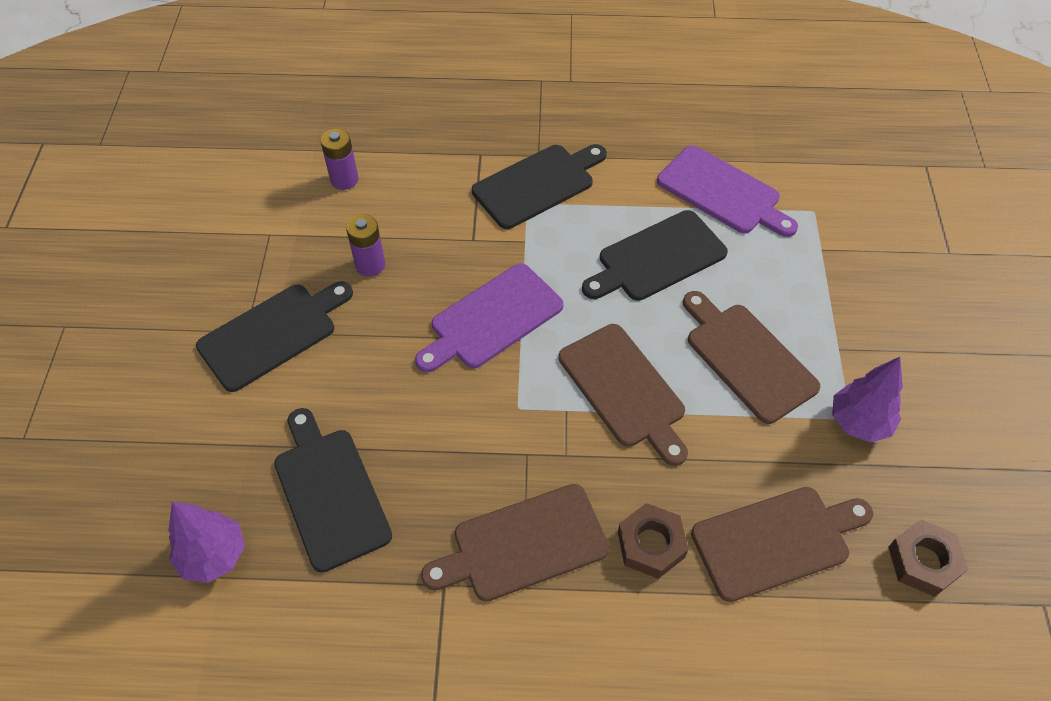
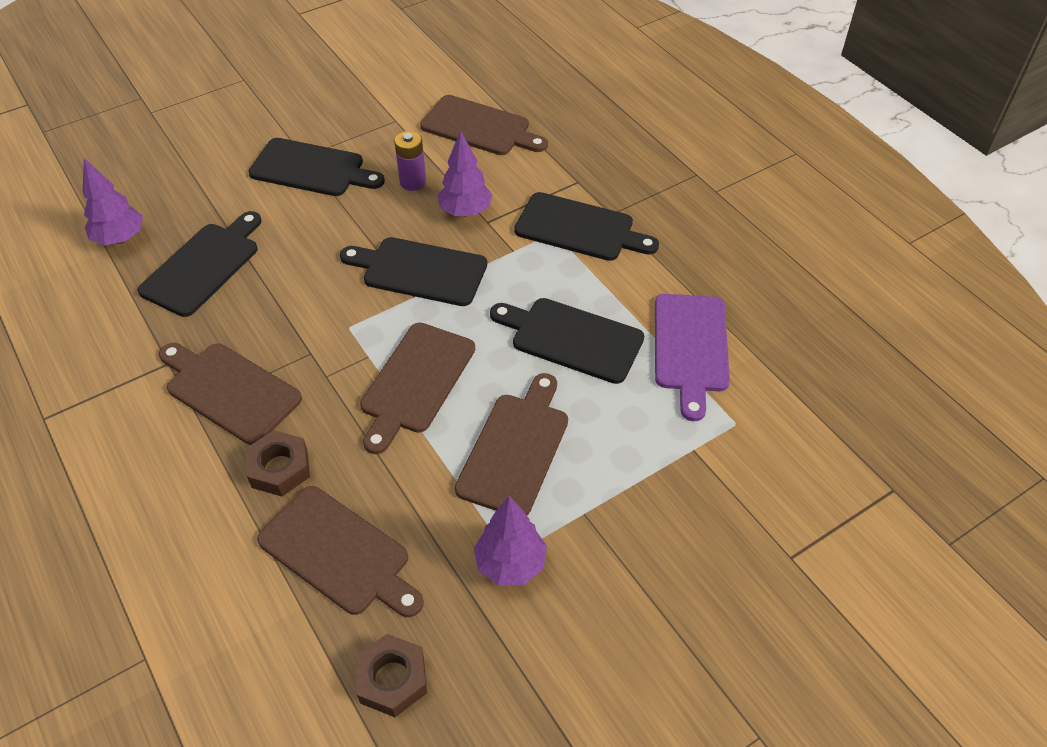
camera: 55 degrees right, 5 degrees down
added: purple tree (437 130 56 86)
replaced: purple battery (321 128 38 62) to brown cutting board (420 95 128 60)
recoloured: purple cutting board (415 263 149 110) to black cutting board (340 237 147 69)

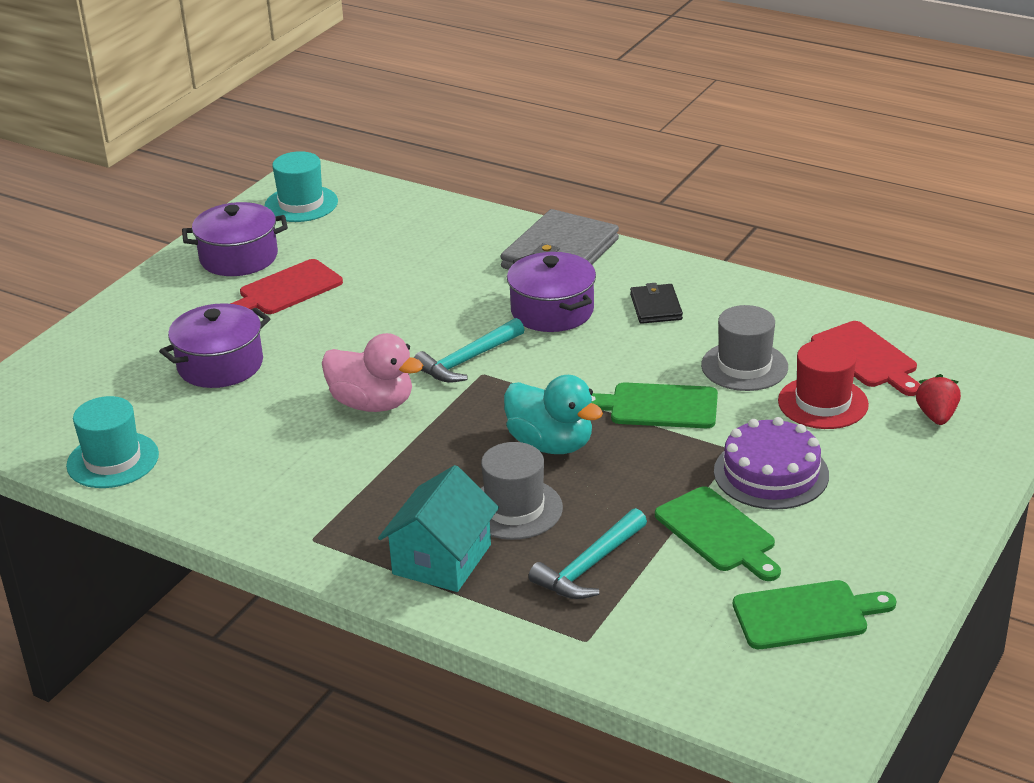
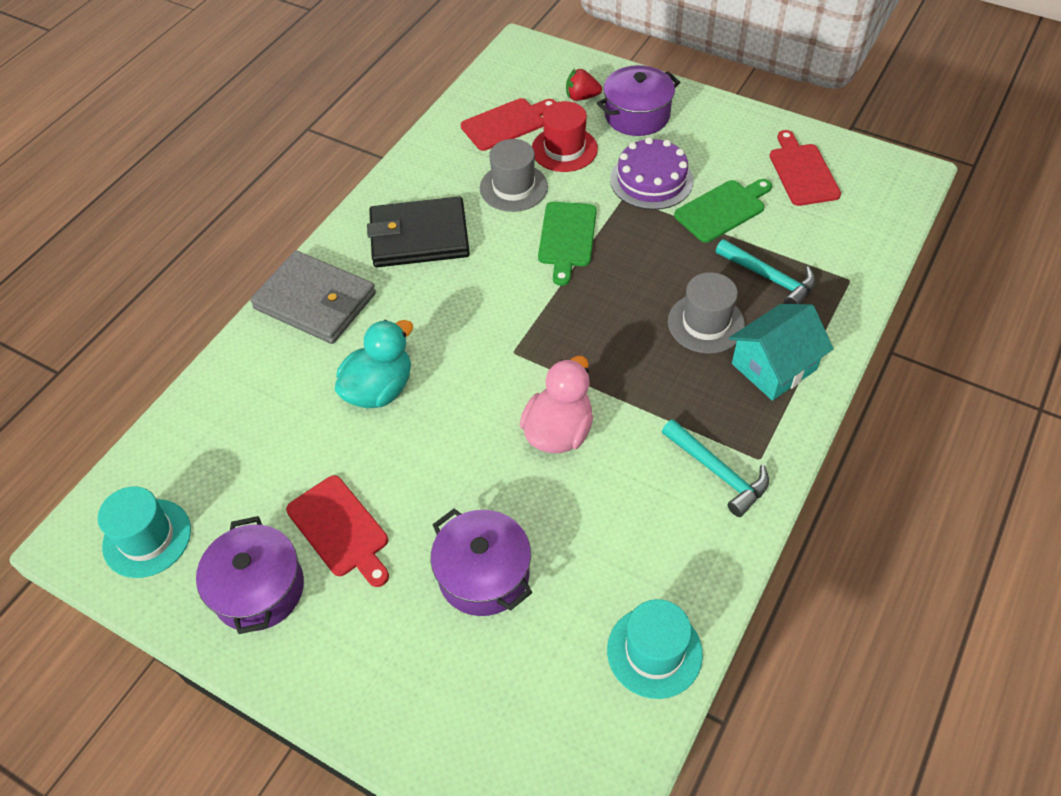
camera: 90 degrees left, 20 degrees up
moved: purple pot (507 252 89 80) to (597 65 83 71); turquoise hammer (414 318 111 65) to (662 419 107 98); turquoise duck (504 375 99 79) to (334 320 79 88)
recoloured: green cutting board (733 580 163 69) to red cutting board (770 130 71 76)
turned: turquoise house (378 465 121 127) = (729 304 105 97) 60 degrees counterclockwise
resized: black wallet (630 283 53 41) = (367 196 103 71) x1.94

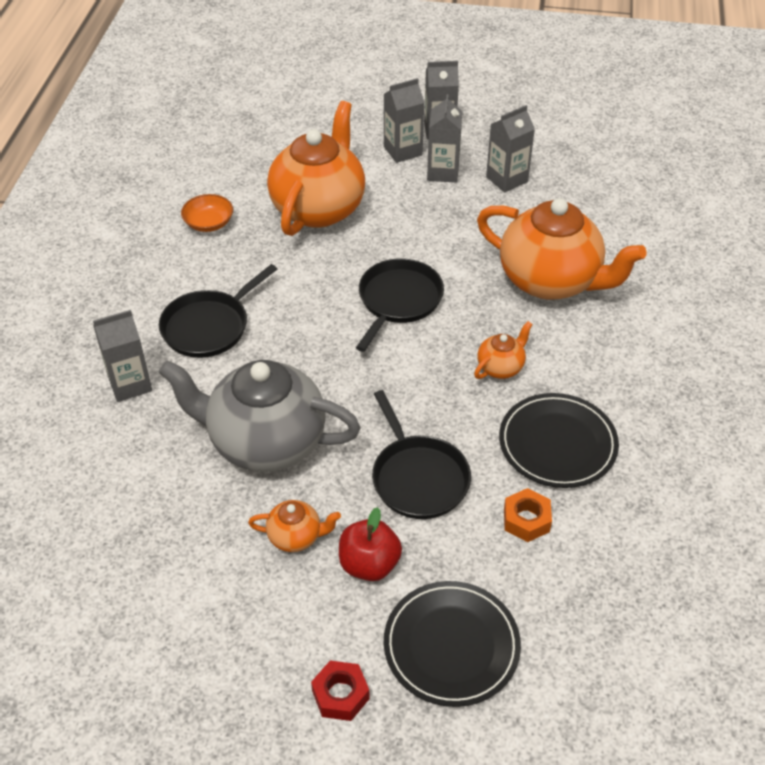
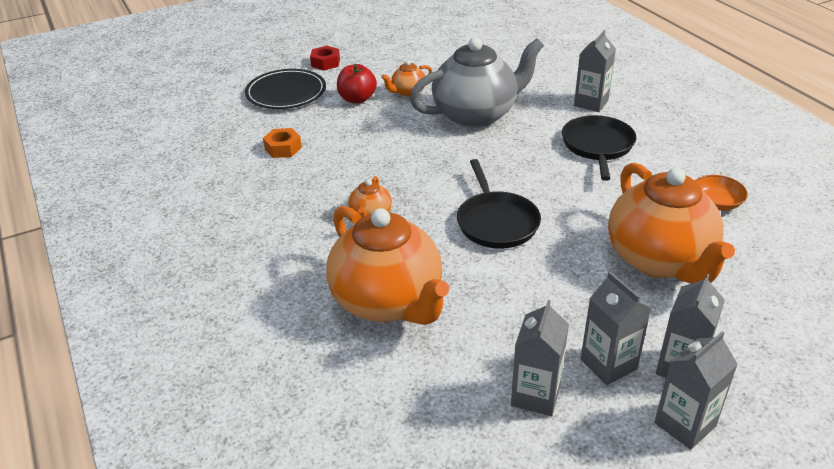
camera: 145 degrees right, 10 degrees down
removed: black pan (372 390 99 129); black plate (499 393 120 95)
turned: orange teapot (477 198 170 102) = (326 206 123 119) 120 degrees counterclockwise

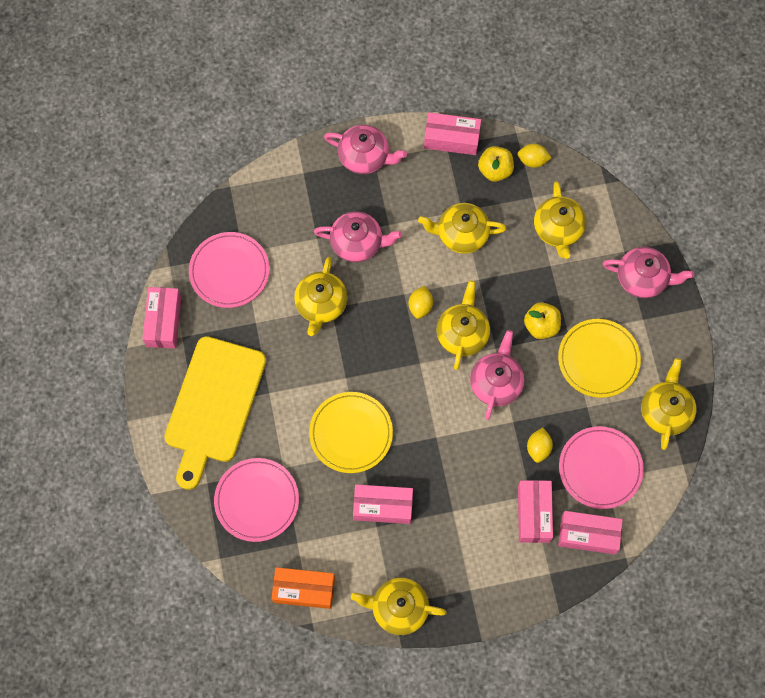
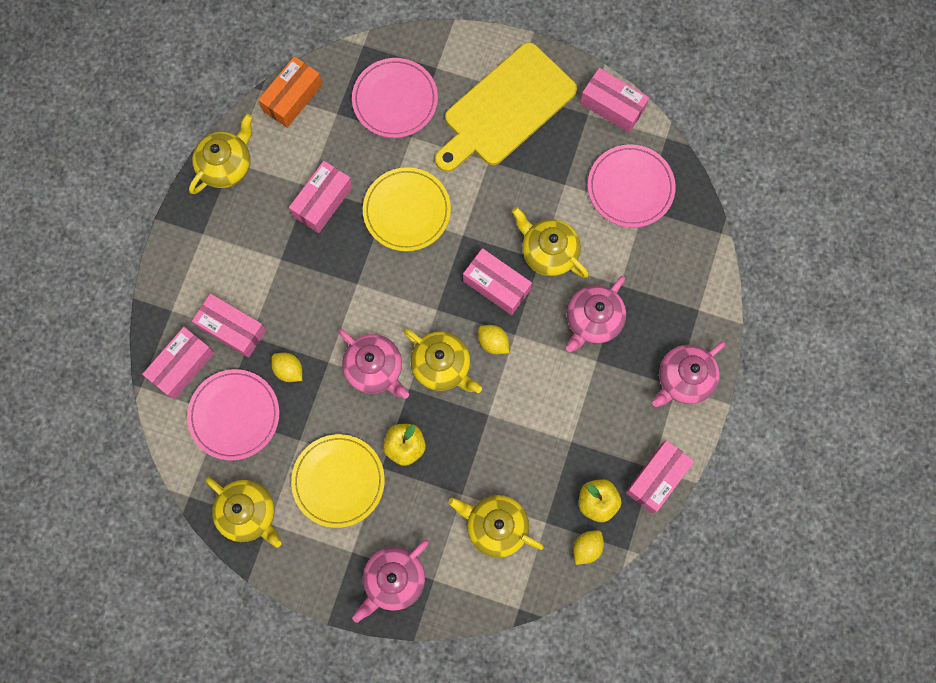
camera: 120 degrees right, 5 degrees up
removed: yellow teapot (418 203 89 51)
added: pink box (463 248 69 67)
turned: yellow cutting board (164 336 102 154) = (435 42 142 130) 90 degrees counterclockwise

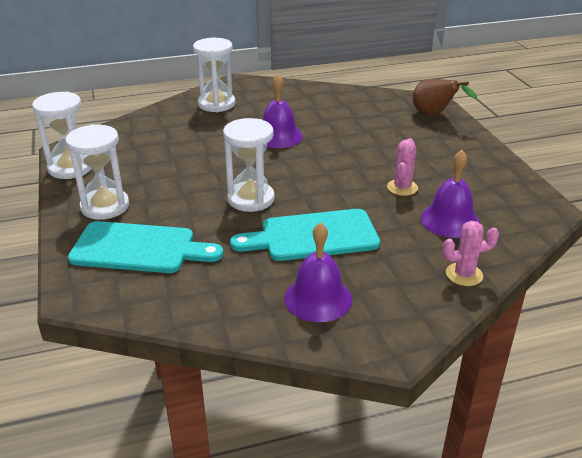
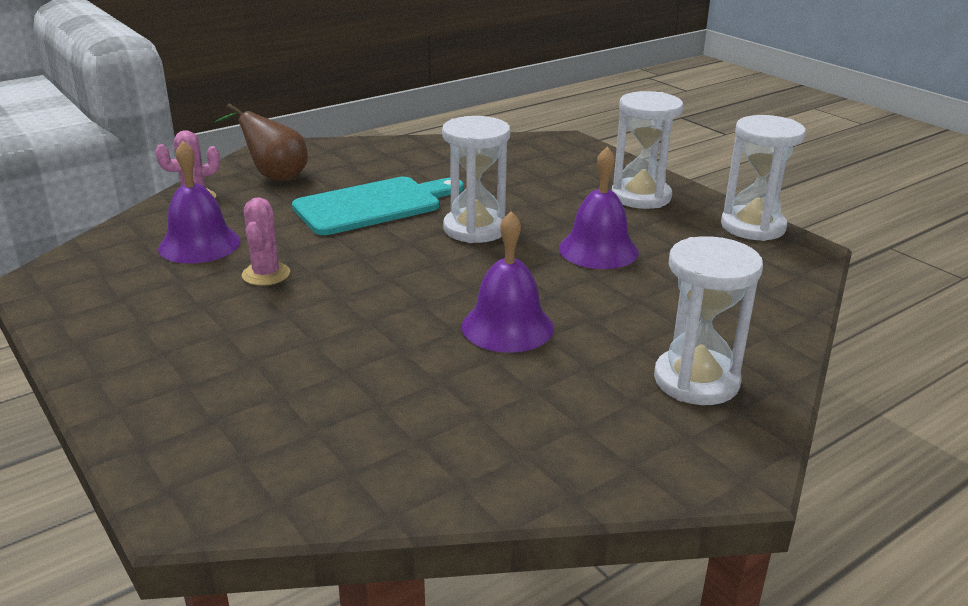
camera: 160 degrees right, 5 degrees down
removed: turquoise cutting board (68 221 155 52)
moved: brown pear (412 79 65 37) to (215 104 93 77); purple bell (284 222 68 100) to (559 146 80 123)

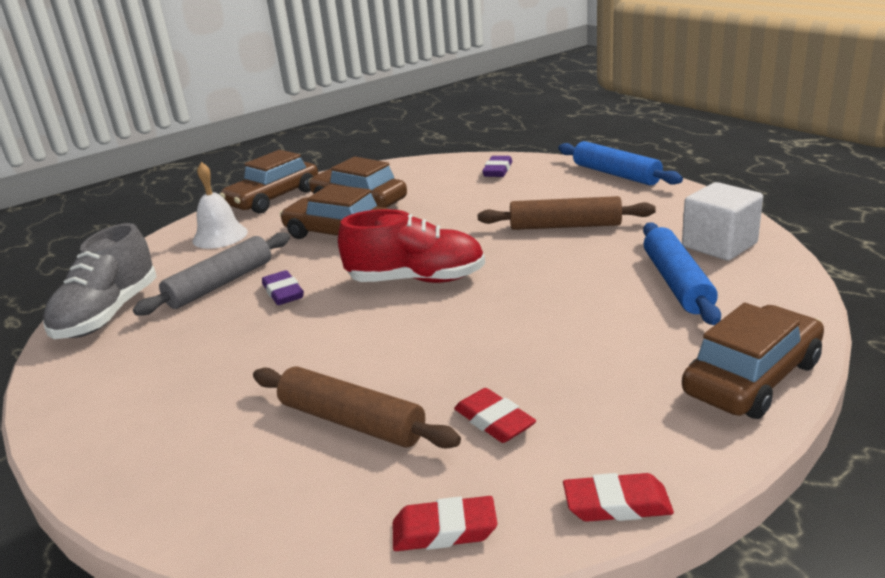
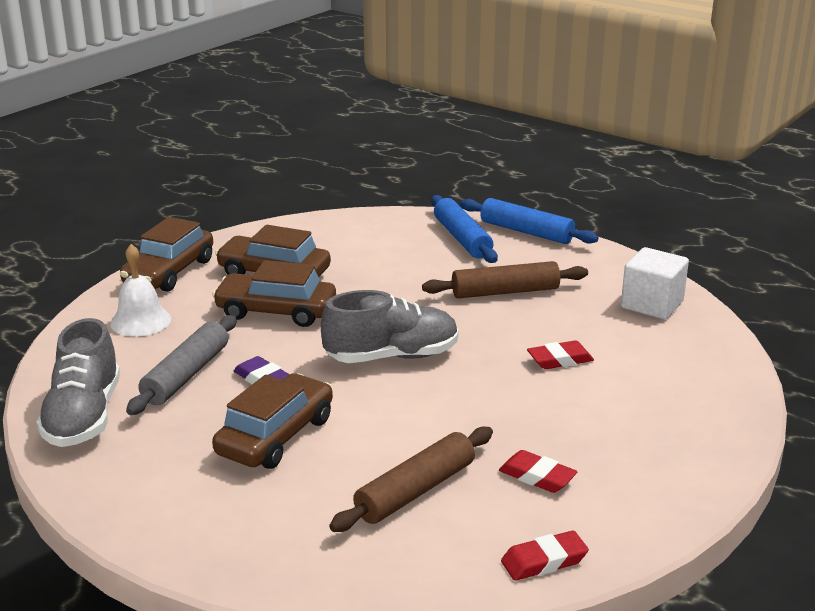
camera: 20 degrees left, 0 degrees up
removed: purple eraser (482 156 30 21)
moved: blue rolling pin (643 222 78 103) to (431 195 67 68); brown car (682 303 142 116) to (212 373 121 96); red eraser (563 473 111 49) to (527 340 67 29)
recoloured: red shoe (338 209 147 74) to grey shoe (321 290 138 73)
turned: brown rolling pin (253 366 208 82) = (329 427 164 105) 60 degrees counterclockwise

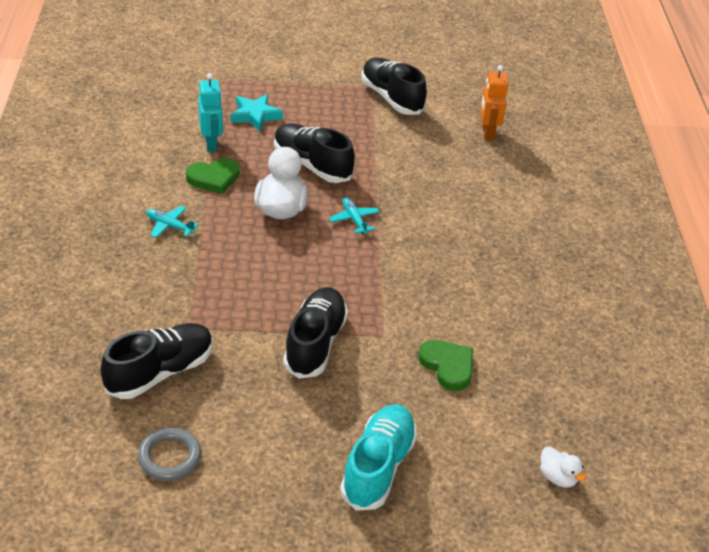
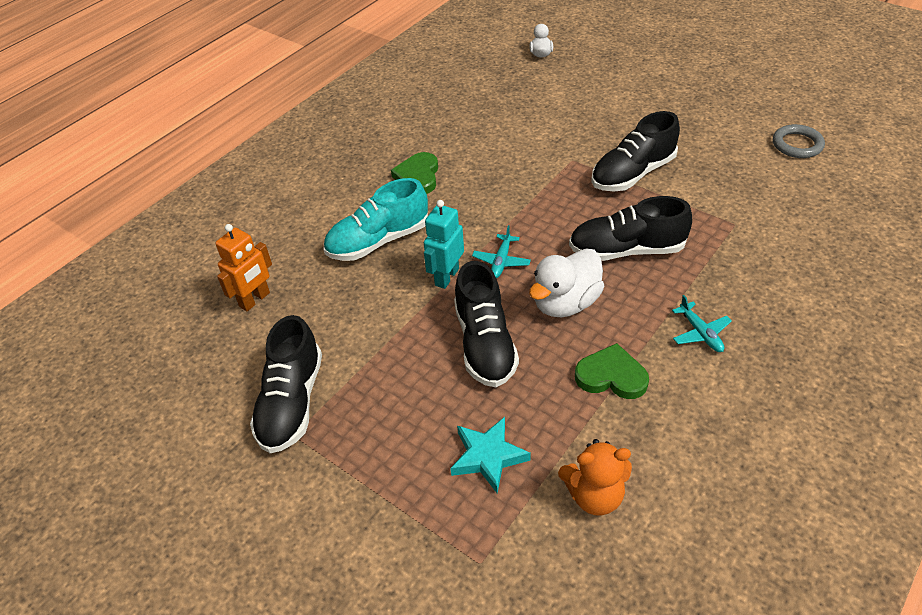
camera: 135 degrees left, 5 degrees up
added: orange teddy bear (558 439 74 76)
moved: turquoise robot (198 73 25 79) to (424 200 40 89); black shoe (101 323 112 76) to (569 196 123 65); green heart (418 340 55 51) to (391 152 47 42); turquoise shoe (340 404 78 107) to (324 178 104 83)

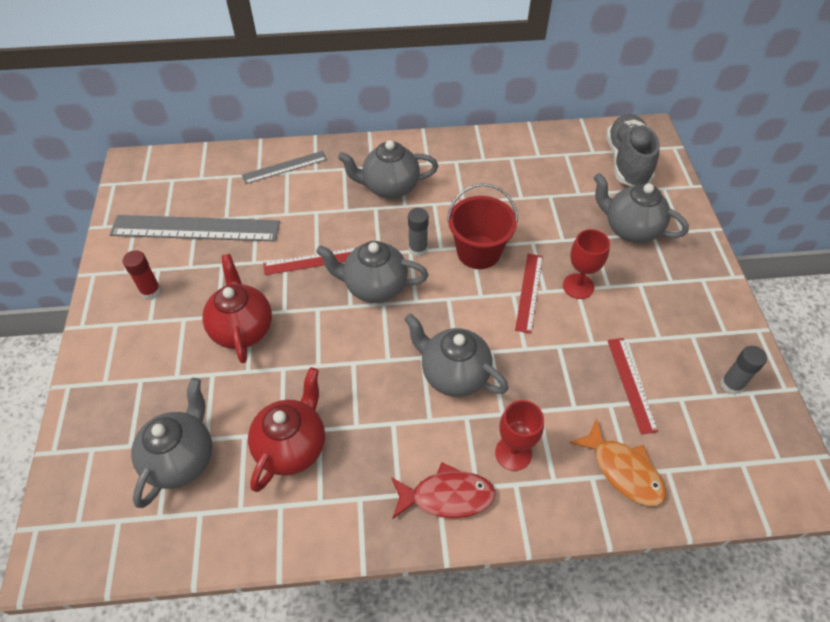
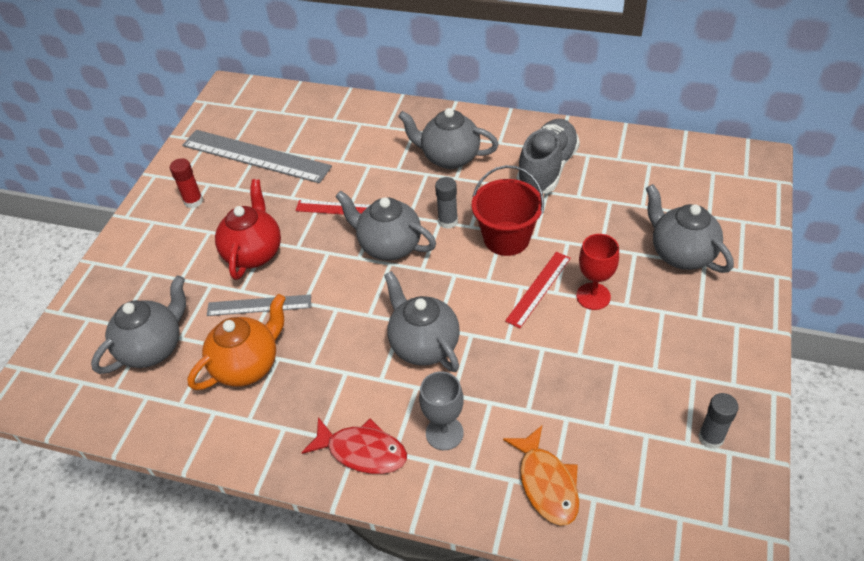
camera: 25 degrees right, 5 degrees down
removed: red ruler (607 338 52 96)
moved: grey shoe (606 114 54 72) to (516 119 64 75); grey ruler (242 151 85 33) to (207 294 104 22)
recoloured: red teapot (248 368 77 124) to orange teapot (188 294 98 96); red goblet (495 400 49 71) to grey goblet (419 371 45 79)

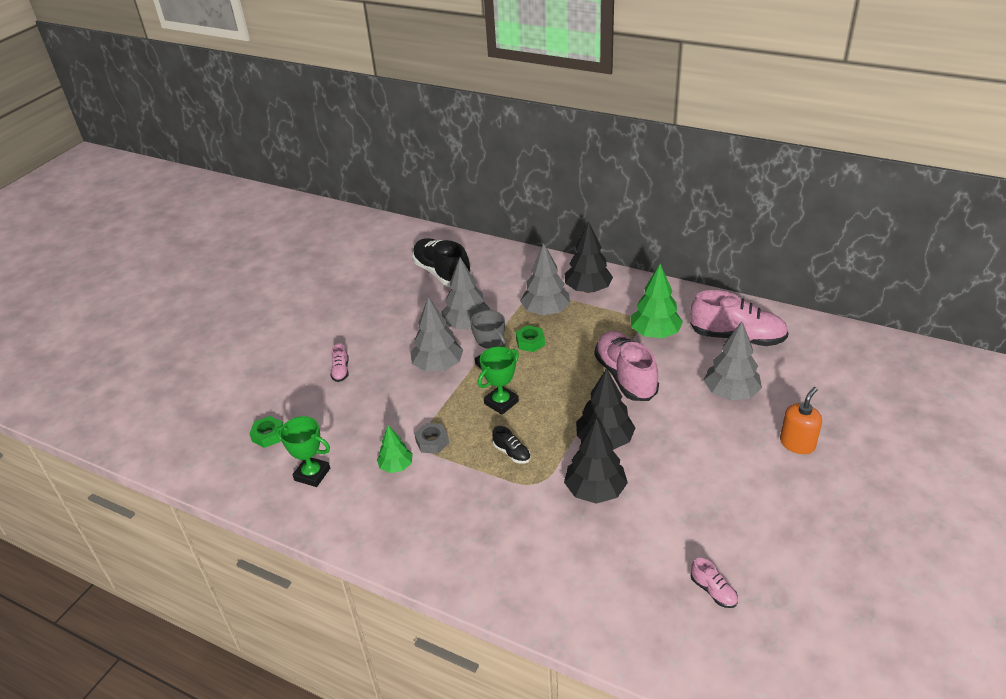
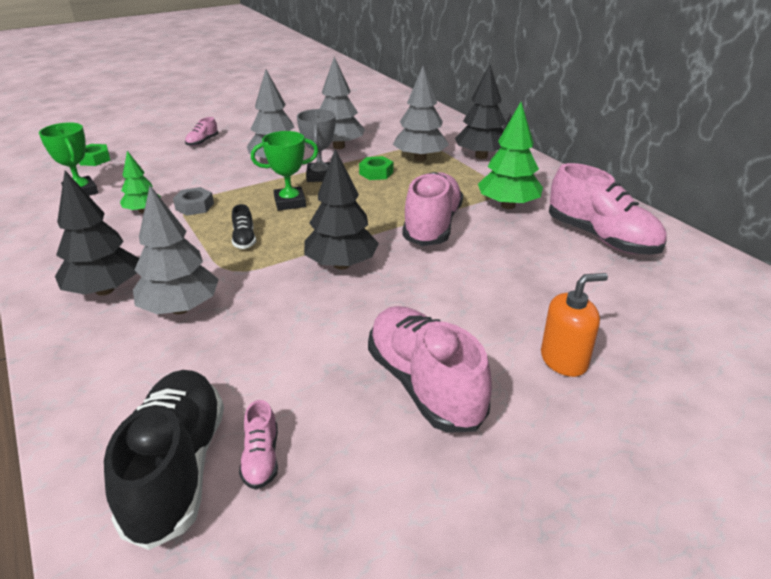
camera: 30 degrees right, 5 degrees down
added: pink shoe (368 306 124 127)
moved: black shoe (412 238 60 49) to (104 370 120 180); grey tree (703 321 59 80) to (133 186 86 128); black tree (564 418 64 86) to (55 171 84 125)

